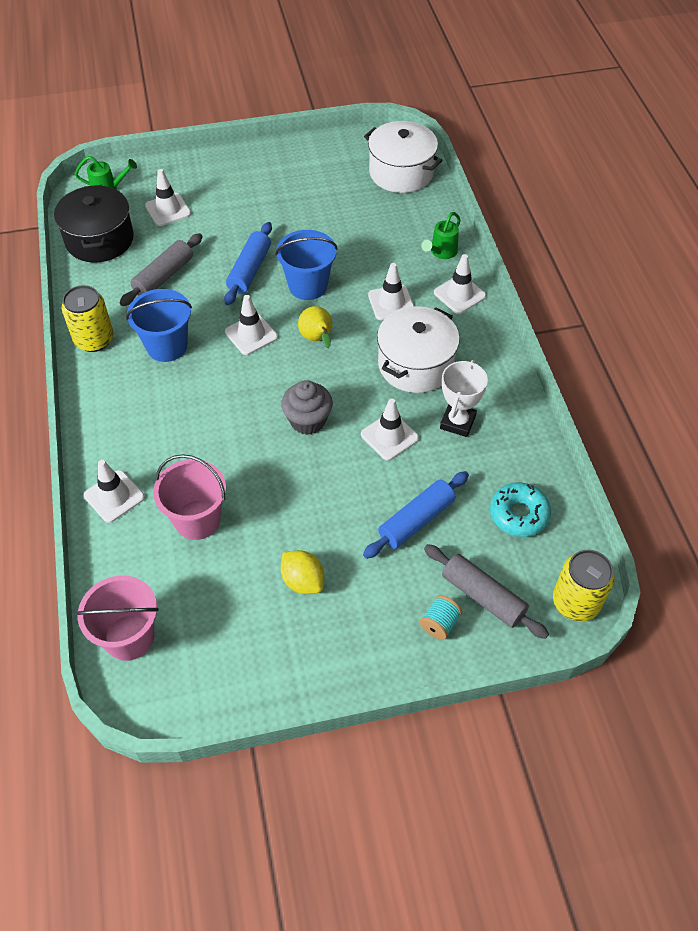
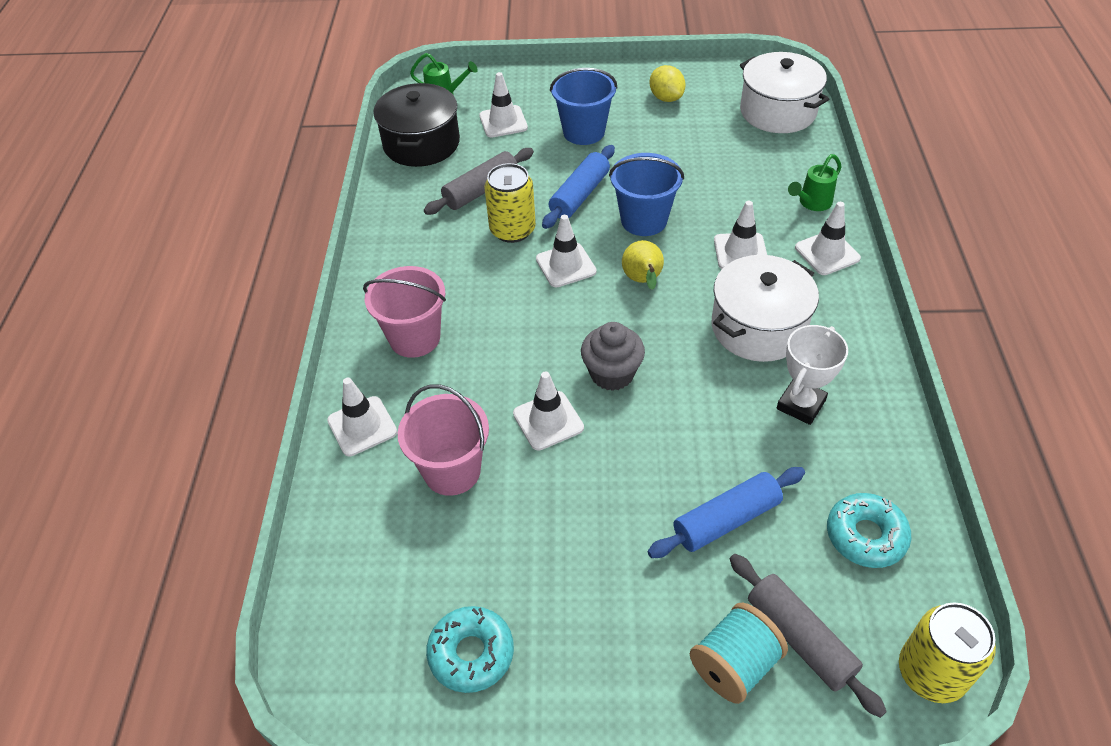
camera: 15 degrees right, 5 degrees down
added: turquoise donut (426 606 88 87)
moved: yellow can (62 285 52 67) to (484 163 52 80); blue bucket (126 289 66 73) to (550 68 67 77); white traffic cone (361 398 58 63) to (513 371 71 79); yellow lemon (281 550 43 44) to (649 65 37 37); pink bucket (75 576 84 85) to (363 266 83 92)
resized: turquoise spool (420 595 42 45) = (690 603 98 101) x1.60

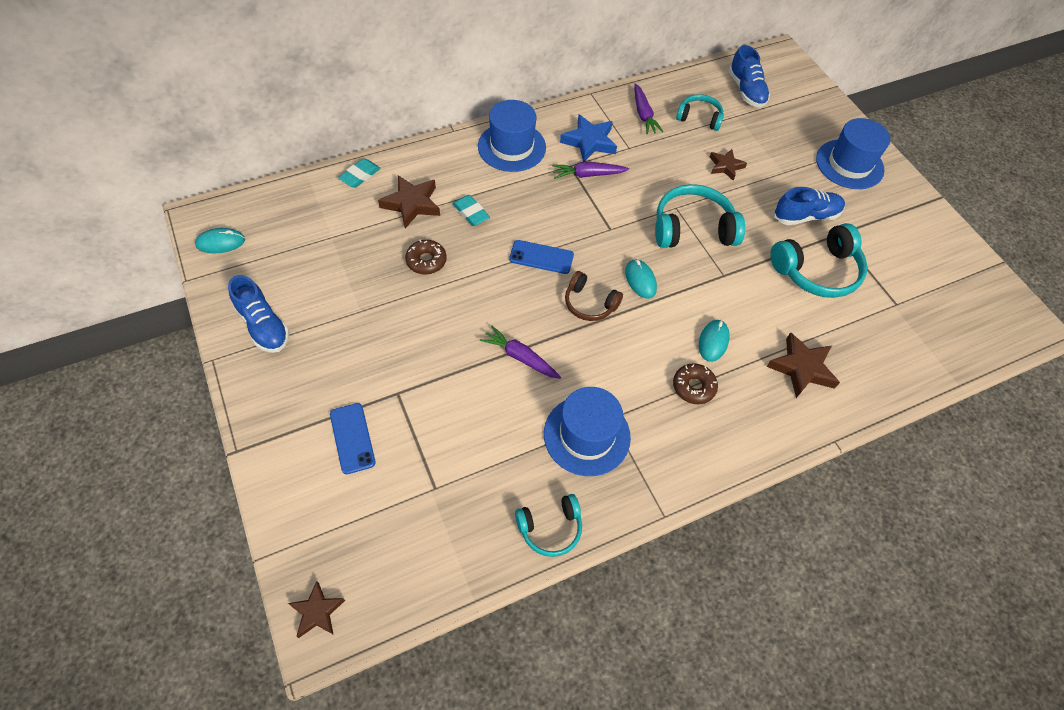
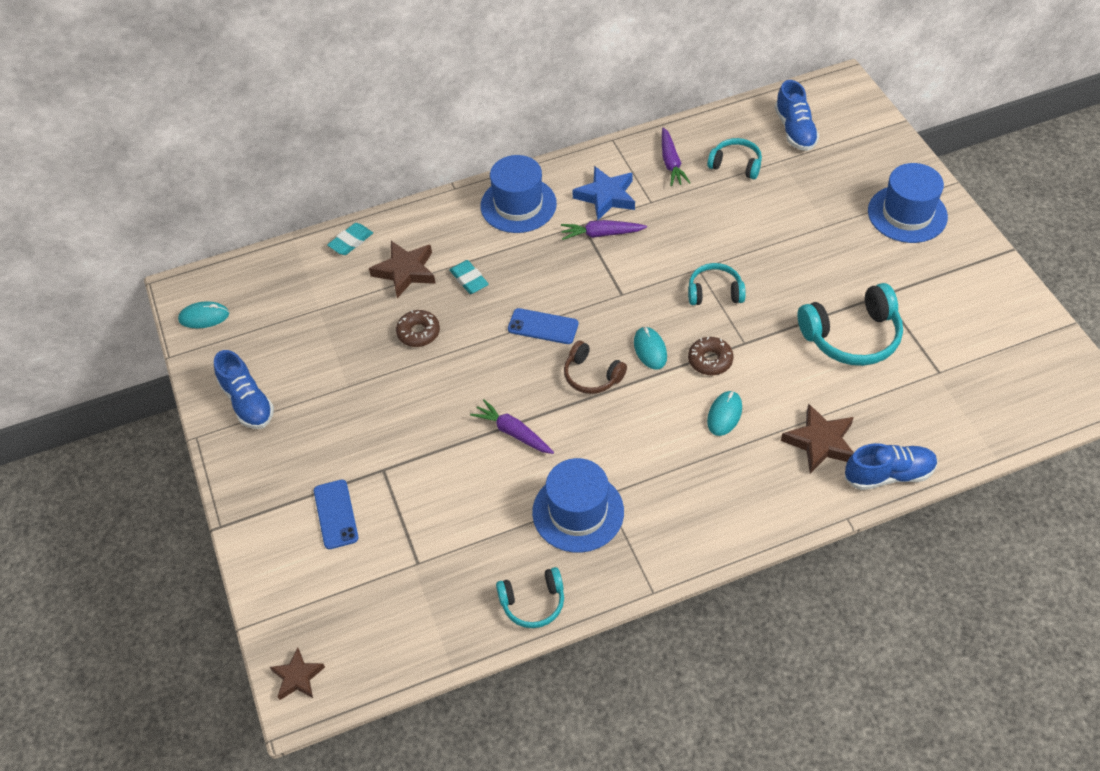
camera: 10 degrees right, 5 degrees down
removed: brown star (710 149 37 32)
moved: blue shoe (774 187 71 38) to (844 443 94 47); brown donut (673 363 45 41) to (688 337 45 38)
resized: turquoise headphones (655 184 90 64) = (688 263 58 42) x0.60

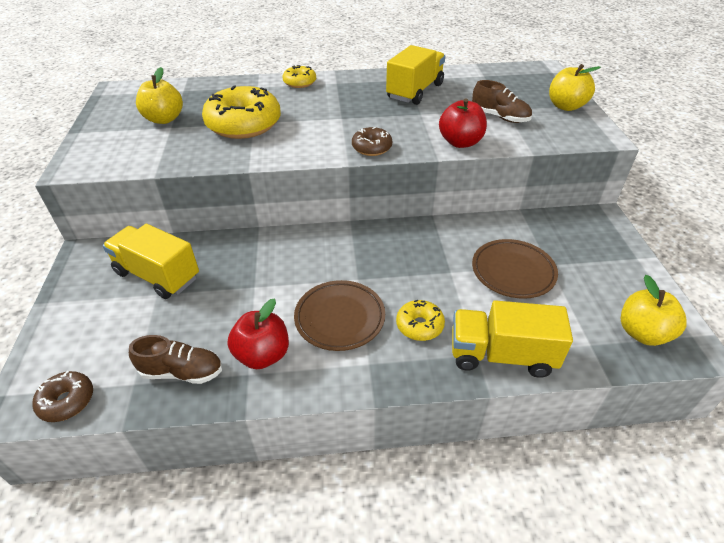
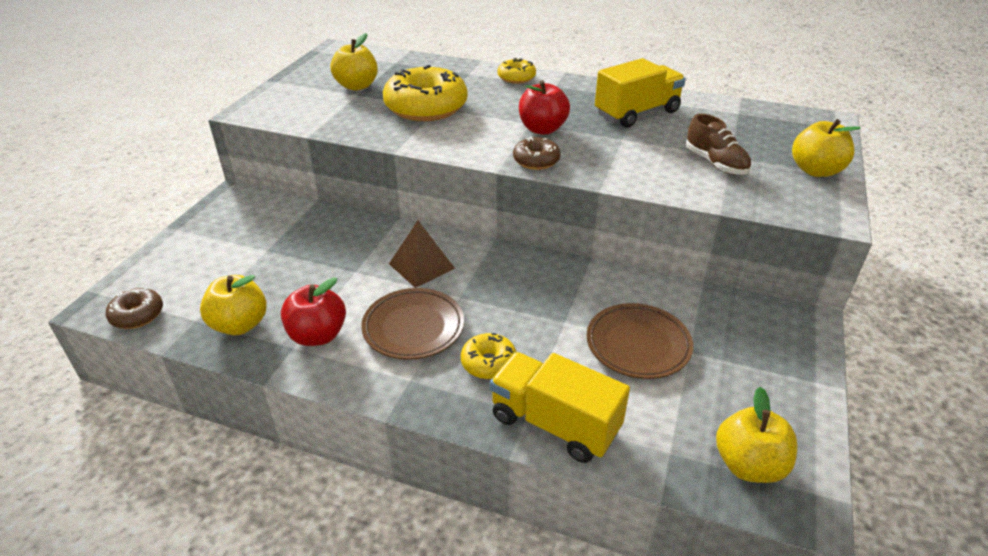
camera: 25 degrees right, 5 degrees down
removed: yellow truck (102 224 97 75)
added: brown pyramid (389 221 66 67)
moved: red apple (439 99 48 49) to (519 80 51 55)
replaced: brown shoe (129 335 93 49) to yellow apple (200 275 67 60)

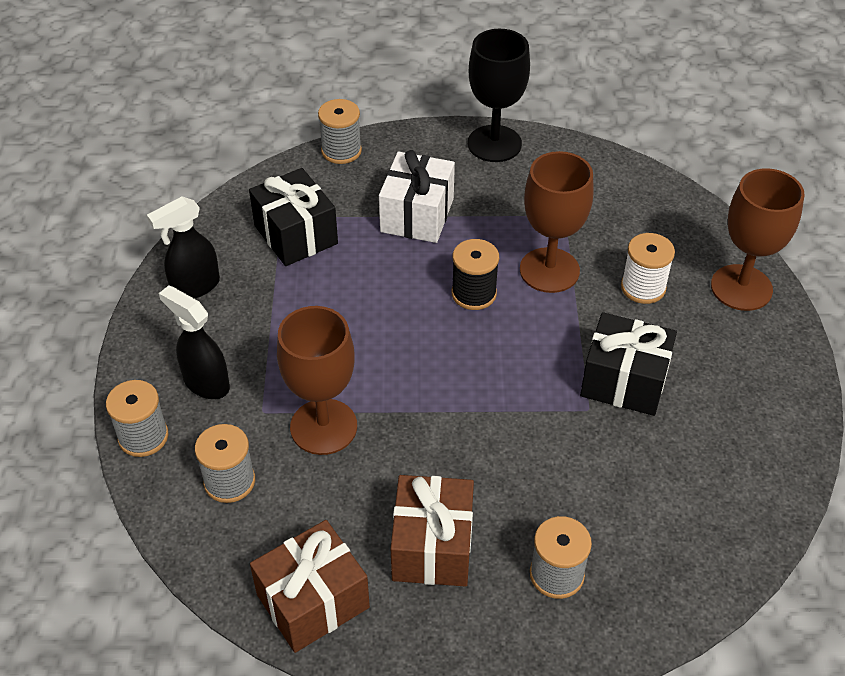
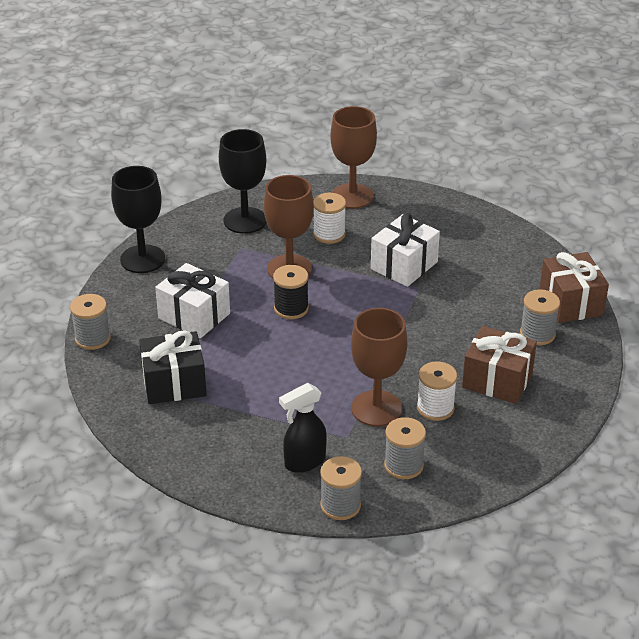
camera: 70 degrees left, 10 degrees down
removed: black spray bottle (147 196 73 103)
added: black goblet (219 129 47 105); white spool (417 361 40 60)
moved: brown gift (250 520 120 133) to (540 252 69 71)
recoloured: black gift (580 312 97 104) to white gift (371 213 69 74)

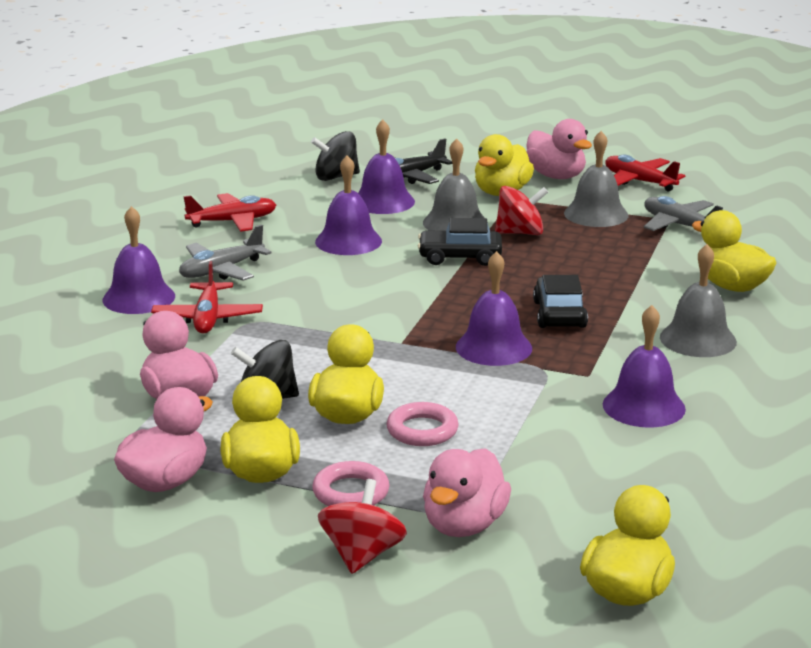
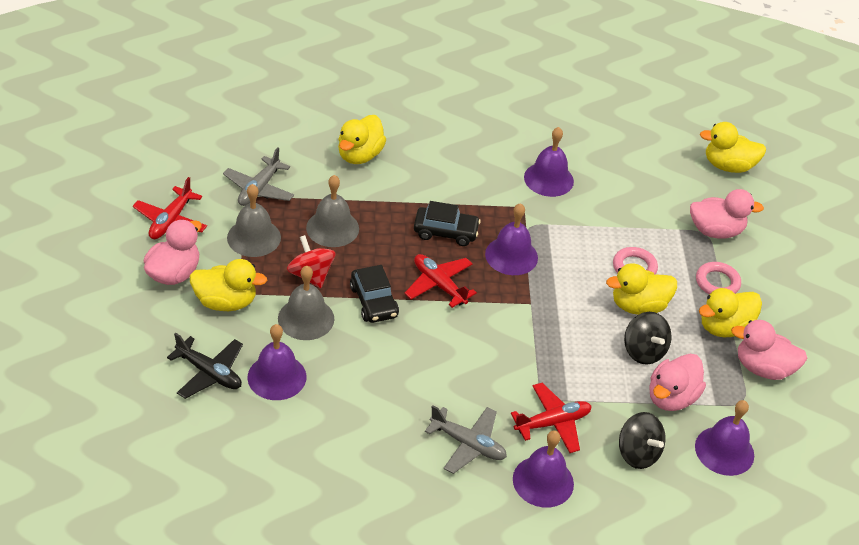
camera: 115 degrees left, 20 degrees up
removed: red spinning top (318 479 89 95)
moved: black spinning top (311 131 49 50) to (619 412 47 57); purple bell (315 155 67 100) to (695 400 59 76); red plane (183 193 93 39) to (404 254 73 54); grey bell (660 244 77 113) to (306 175 53 72)
turned: black car (533 275 55 53) = (414 201 67 45) 150 degrees counterclockwise

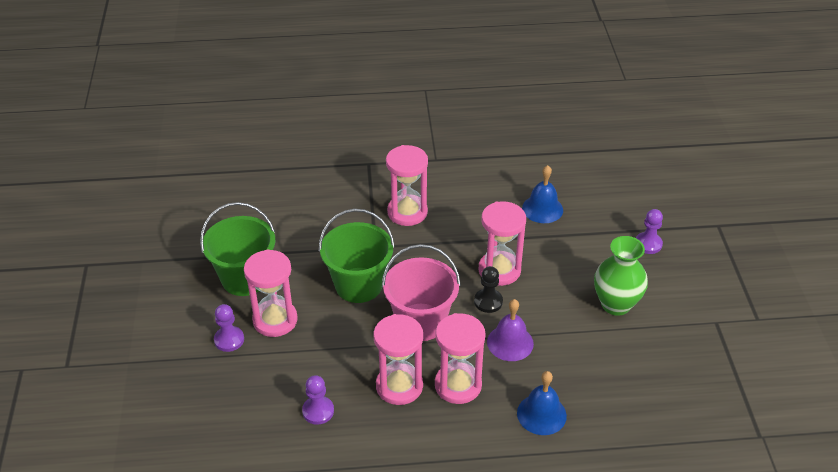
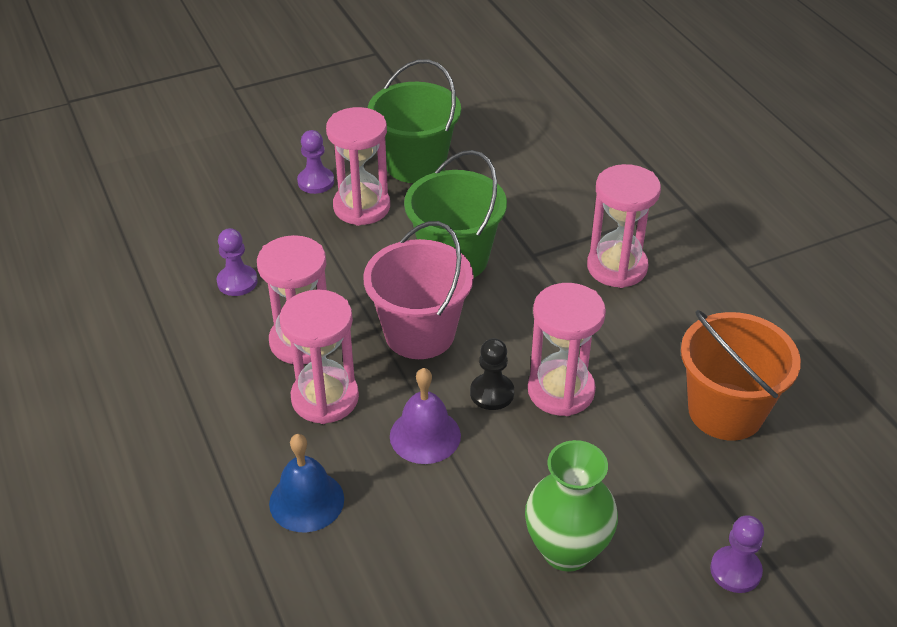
camera: 70 degrees right, 0 degrees up
replaced: blue bell (522 165 41 58) to orange bucket (681 310 120 131)

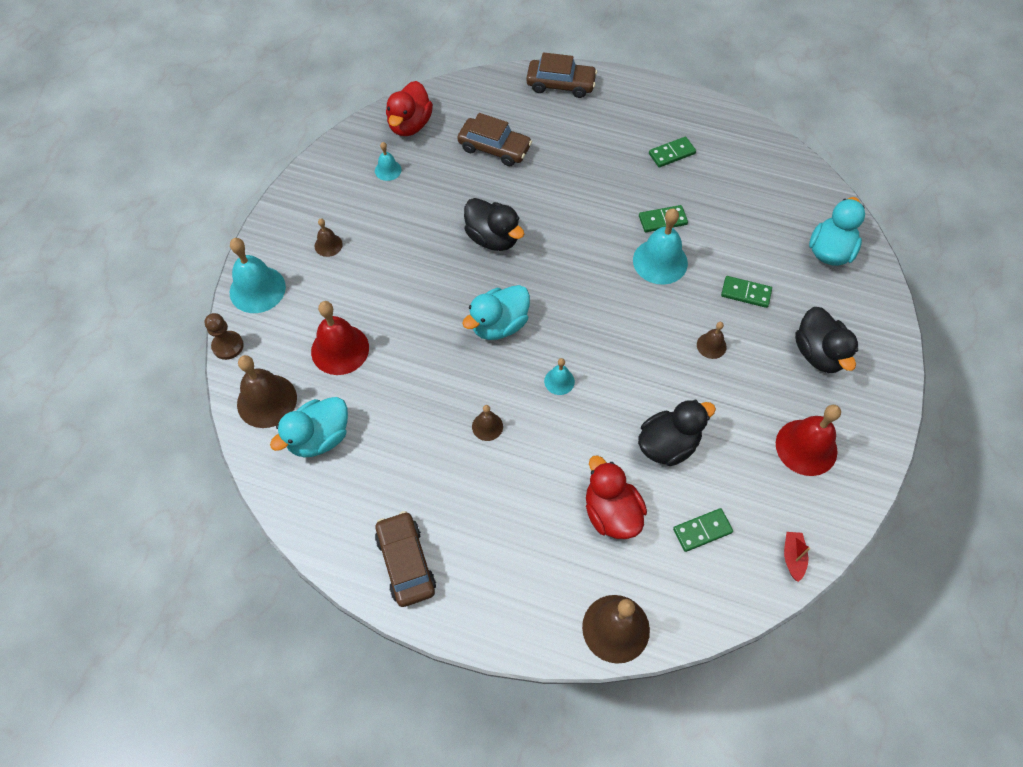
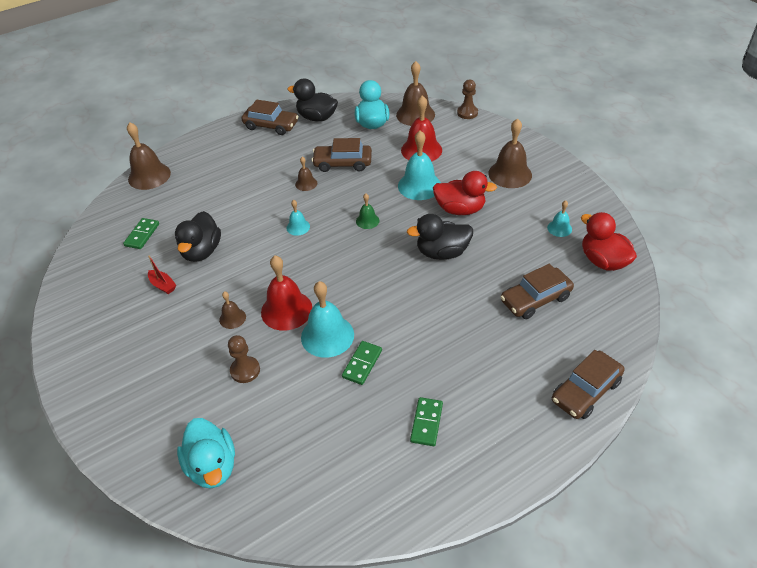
camera: 130 degrees right, 15 degrees down
added: brown car (312 138 60 34)
moved: turquoise bell (230 238 56 75) to (398 130 43 70); black duck (795 307 63 66) to (287 78 51 44); red bell (776 405 65 71) to (261 255 51 76); red duck (586 455 61 84) to (433 171 64 44); red boat (784 532 26 50) to (148 255 28 39)
replaced: green domino (721 276 51 32) to brown pawn (228 335 32 48); turquoise duck (462 285 68 55) to green bell (356 194 23 35)
resized: brown bell (315 218 28 39) = (488 118 44 70) x1.94

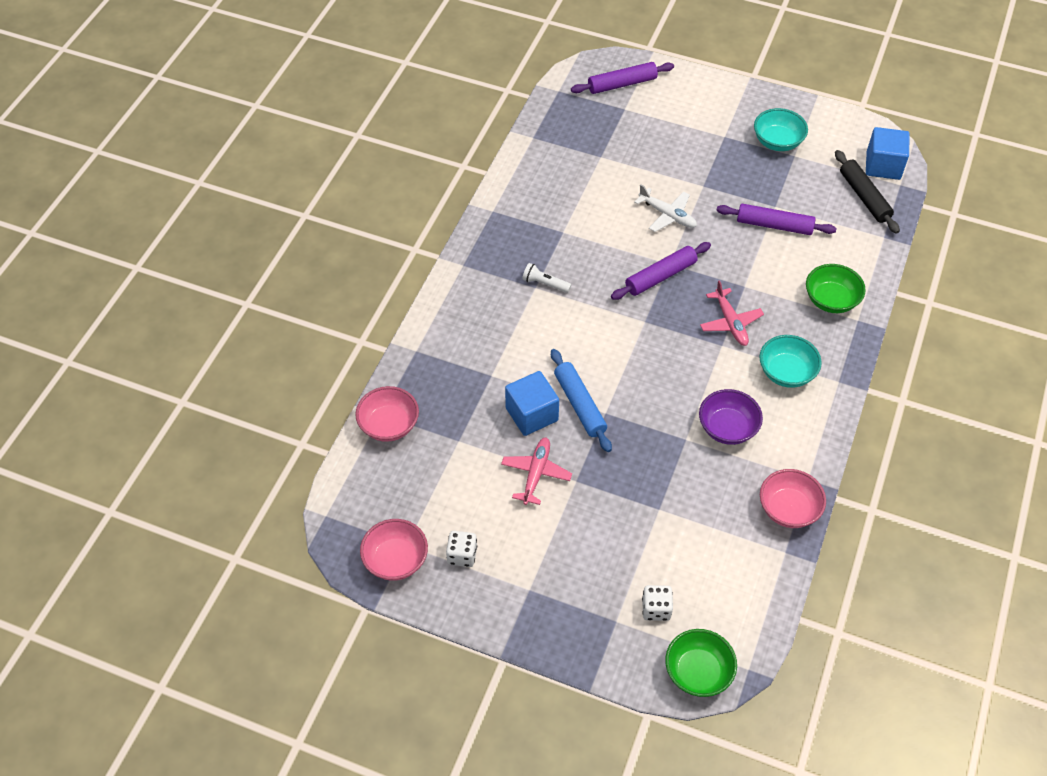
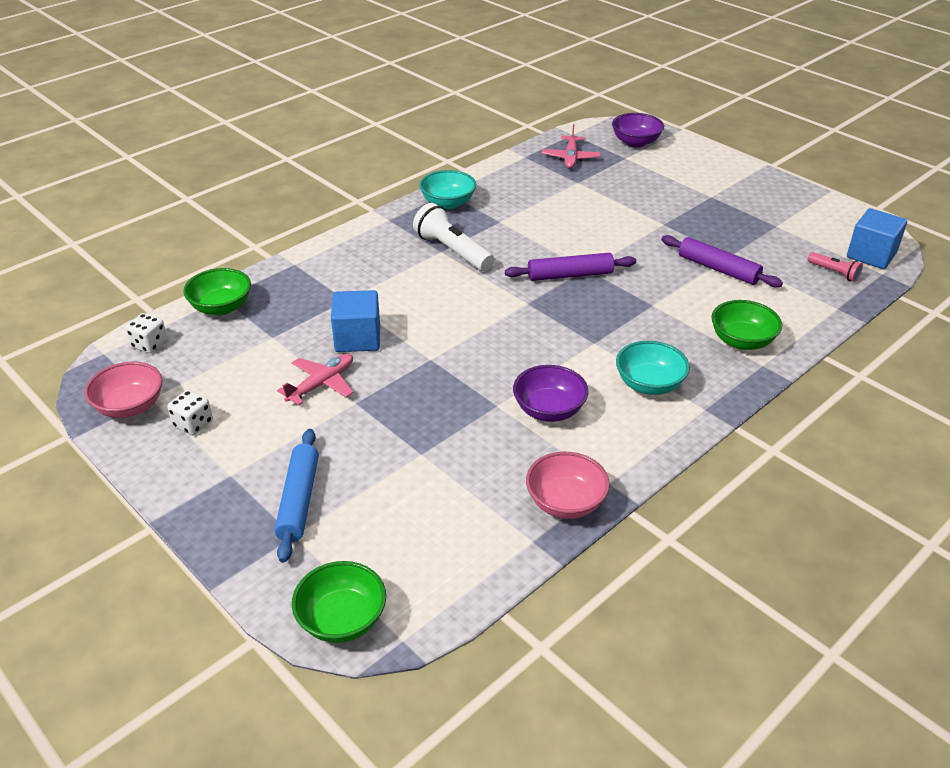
camera: 25 degrees right, 15 degrees down
removed: white plane (634 184 63 48)
moved: turquoise bowl (754 108 54 43) to (419 170 57 39); pink plane (700 280 64 66) to (542 124 59 45); blue rolling pin (551 349 61 103) to (274 429 45 134); white dice (642 585 31 36) to (125 313 42 40)
replaced: purple rolling pin (571 62 103 32) to purple bowl (612 113 52 35); black rolling pin (835 150 65 84) to pink flashlight (808 252 55 30)
recoloured: pink bowl (355 386 64 56) to green bowl (183 268 68 47)
resized: white flashlight (522 263 49 30) = (413 203 81 68) x1.86

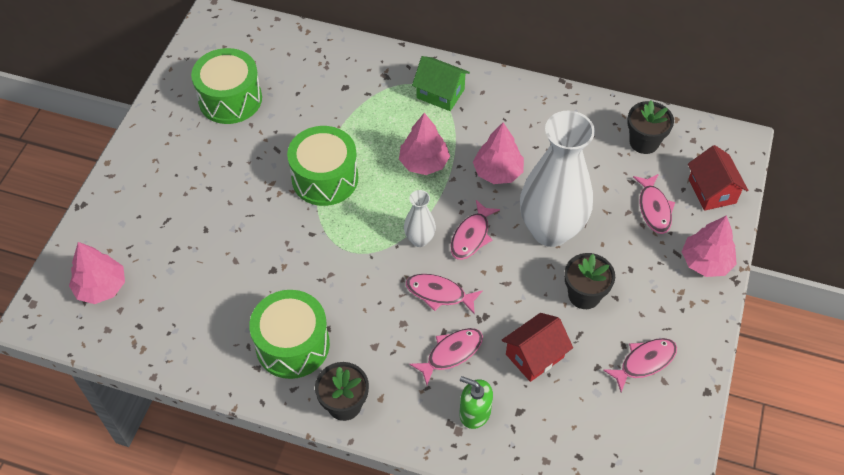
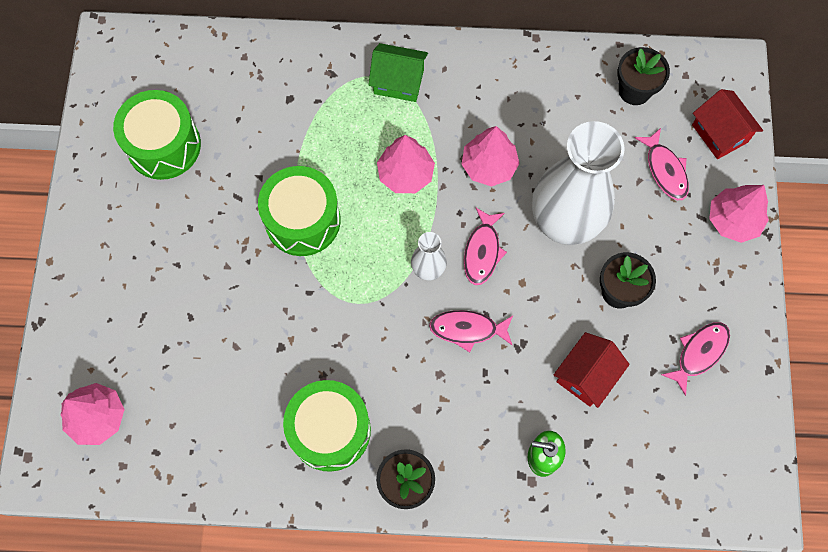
camera: 15 degrees left, 15 degrees up
removed: pink fish (409 328 74 57)

